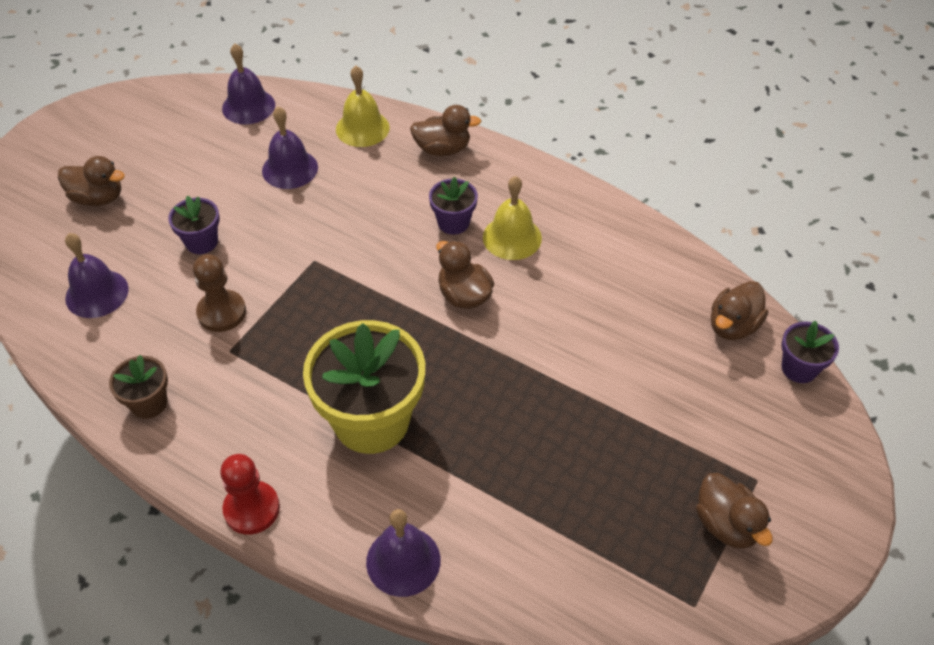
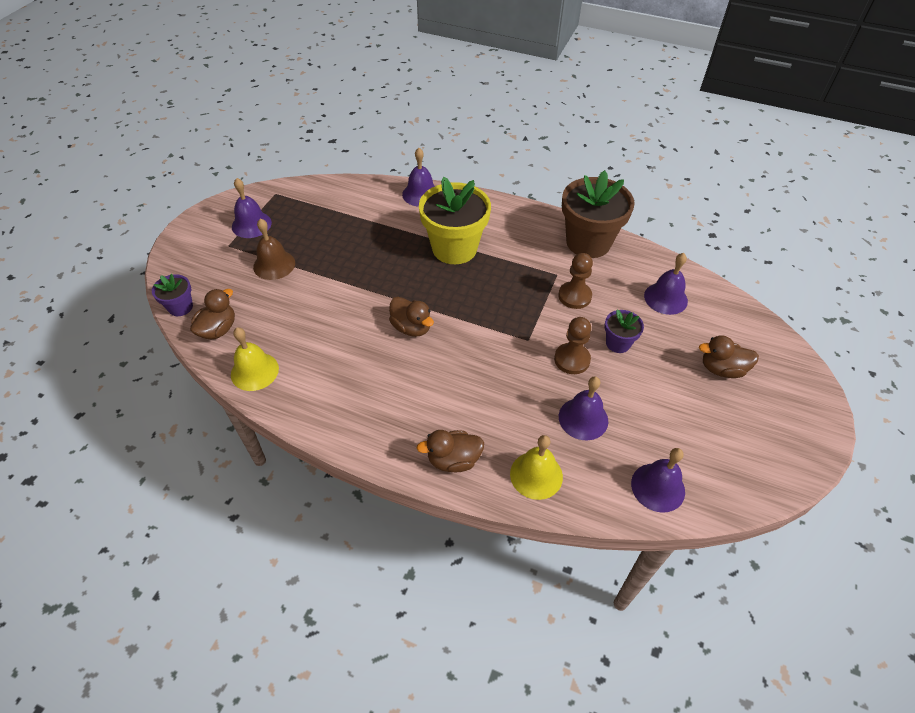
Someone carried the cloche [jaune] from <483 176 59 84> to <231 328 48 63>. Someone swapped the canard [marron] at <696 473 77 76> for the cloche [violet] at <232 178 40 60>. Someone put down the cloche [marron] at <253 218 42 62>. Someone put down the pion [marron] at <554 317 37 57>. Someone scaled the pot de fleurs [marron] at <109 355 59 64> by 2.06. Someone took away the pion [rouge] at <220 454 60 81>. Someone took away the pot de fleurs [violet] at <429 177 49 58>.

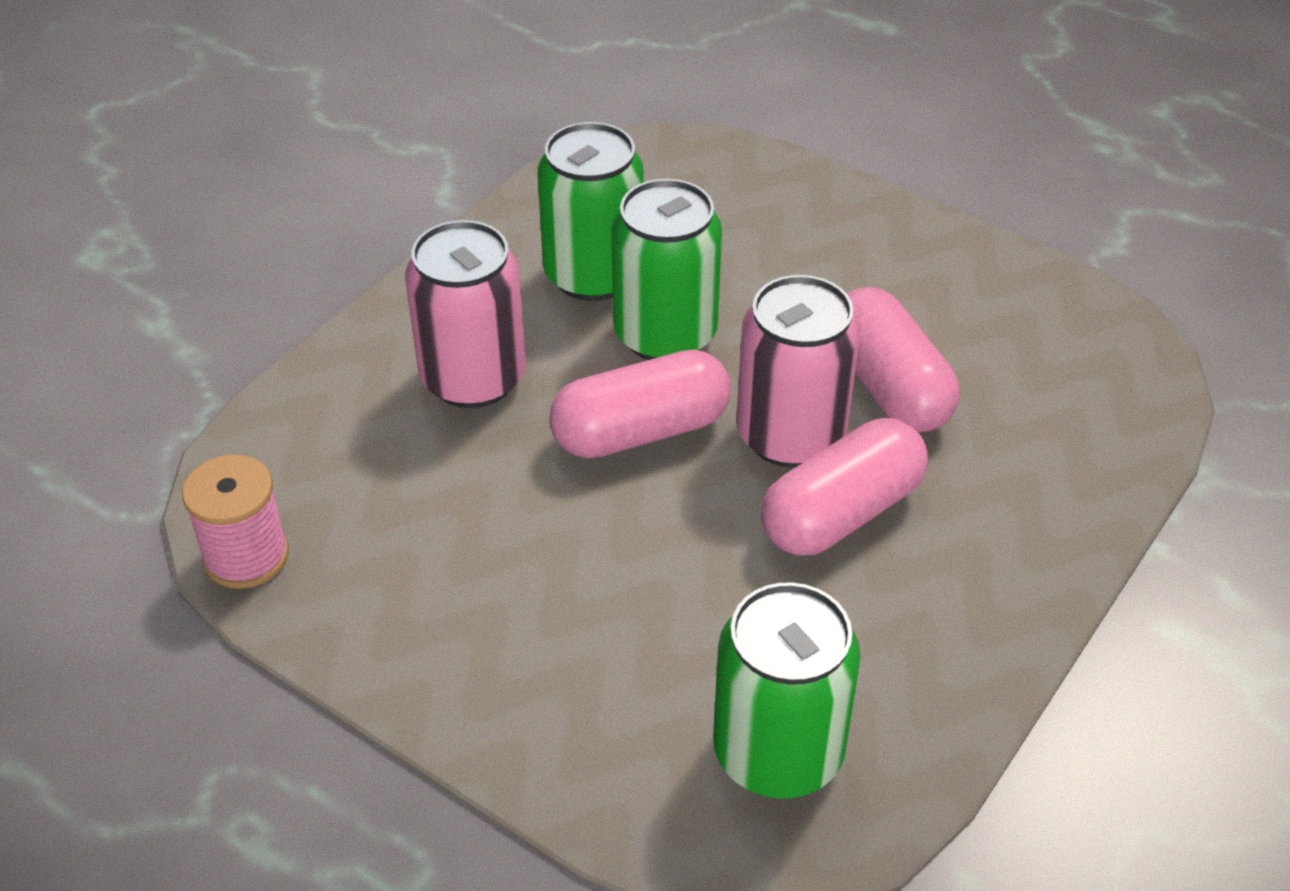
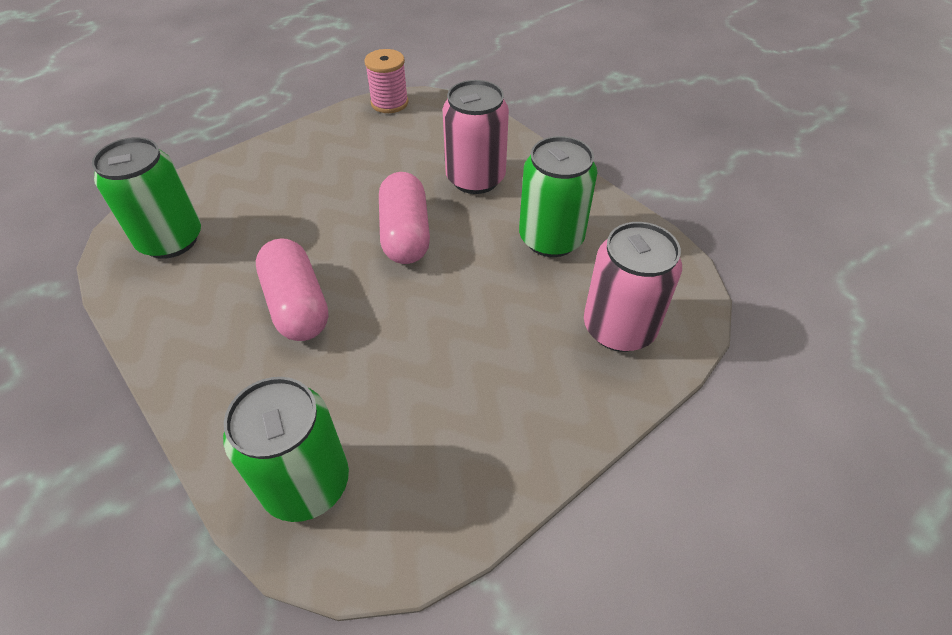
Someone carried the canette [vert] from <611 179 111 181> to <223 377 126 145>. Someone carried the canette [rose] from <736 275 124 193> to <584 222 98 130>. Someone took away the gélule [rose] at <847 287 113 145>.

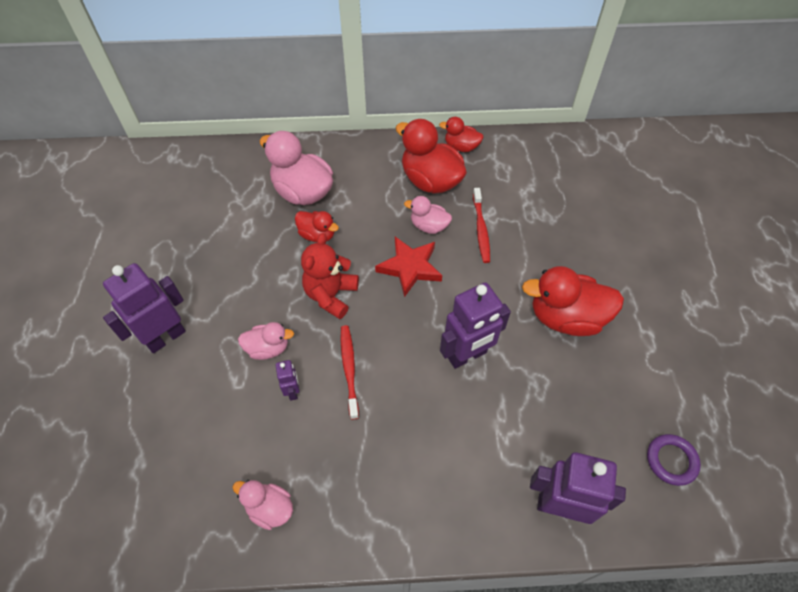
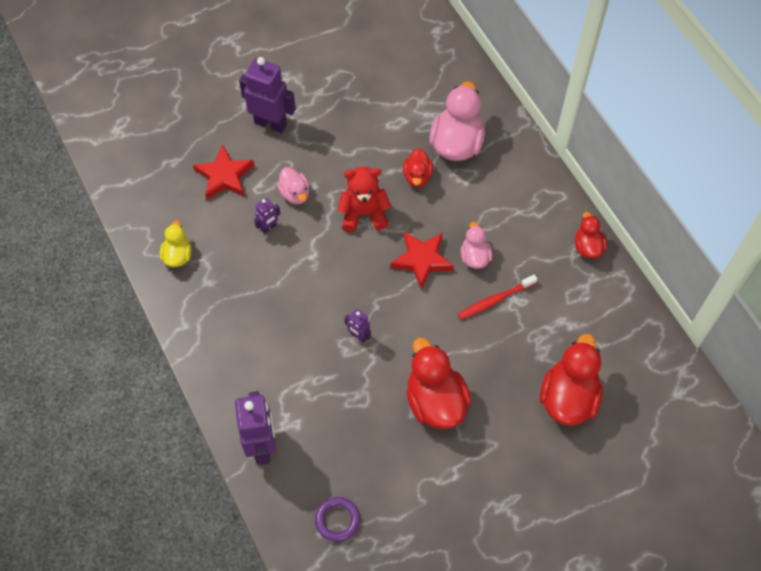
Someone repainted the canard [rose] at <232 480 61 50>, which became the canard [jaune] at <160 220 31 47>. Someone put down the étoile [rouge] at <193 144 62 55>. Someone scaled the robot [violet] at <440 283 71 86> by 0.49. Someone carried the canard [rouge] from <395 119 72 75> to <540 334 63 92>. Someone took away the brosse à dents [rouge] at <341 325 18 95>.

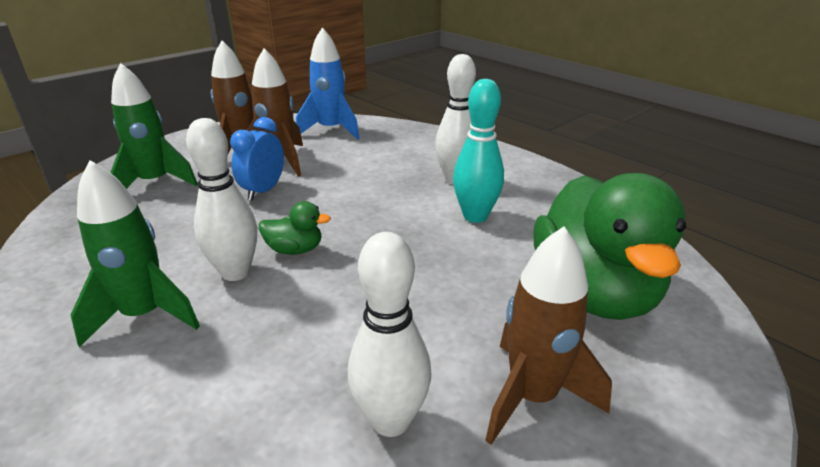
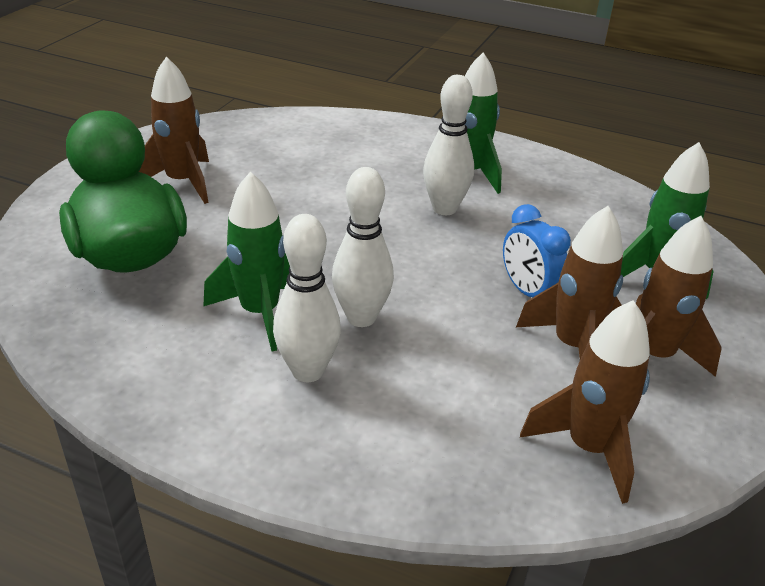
Someone swapped the quille [turquoise] at <453 79 51 144> for the fusée [vert] at <203 171 87 180>. Someone carried the quille [blanc] from <348 232 83 205> to <332 167 62 160>. Someone rotated the réveil [bleu] at <230 117 54 84> by 150 degrees clockwise. Someone repainted the fusée [bleu] at <296 27 64 113>, which became the fusée [marron] at <520 300 130 204>. Someone took away the canard [vert] at <259 201 72 54>.

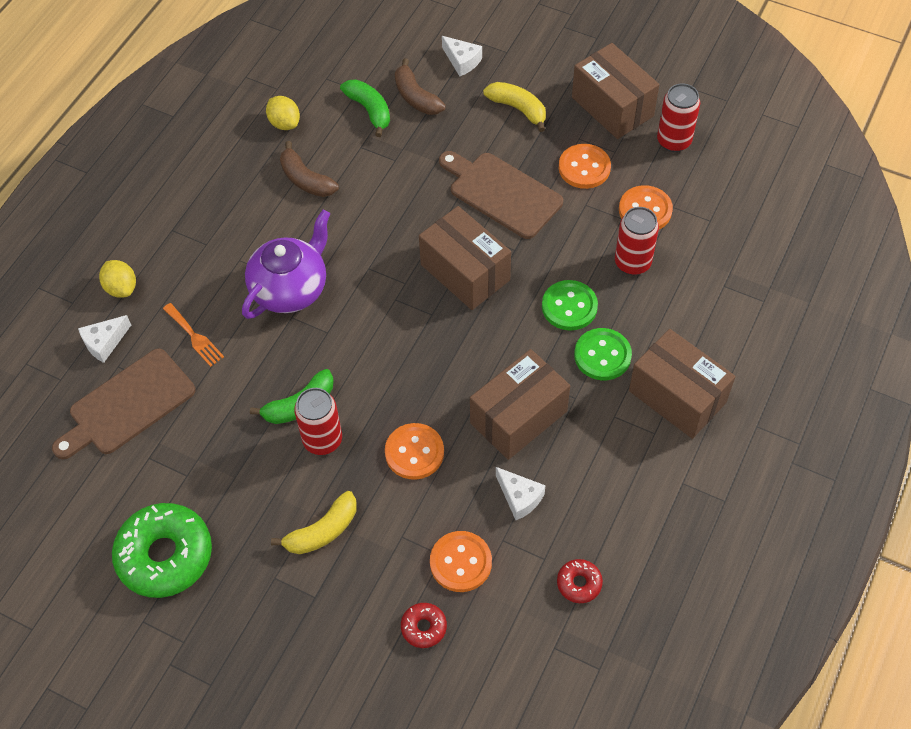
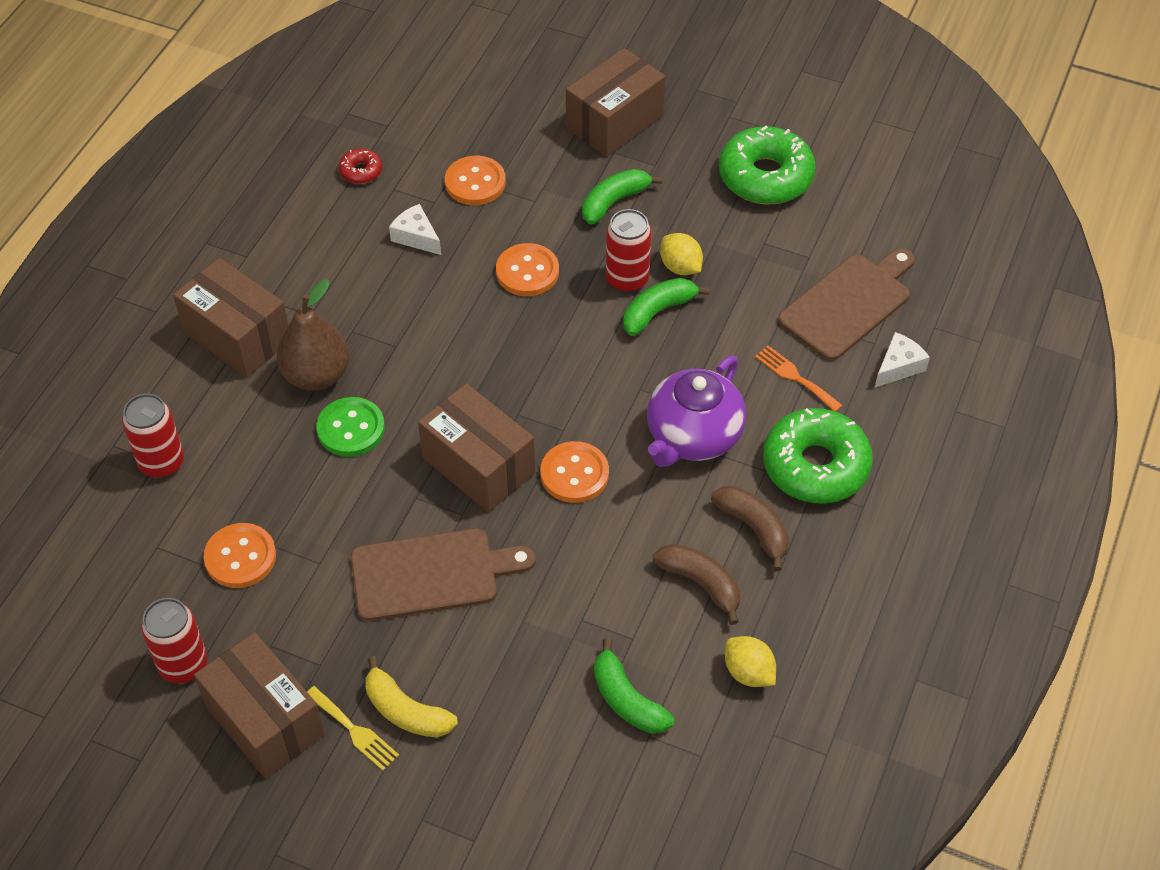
Someone carried the canette [rouge] from <615 207 44 68> to <122 394 62 84>. Someone swapped the bouton [vert] at <574 328 58 52> for the poire [marron] at <277 279 72 112>. Someone put down the fourchette [jaune] at <307 686 92 85>. Someone rotated the planche à découper [marron] at <439 151 124 88> by 45 degrees counterclockwise. Someone carried the bouton [orange] from <559 144 52 45> to <540 441 69 62>. Someone carried the boîte [marron] from <470 349 100 111> to <566 48 99 109>. Someone repainted the banane [jaune] at <271 491 86 63>, which became the banane [vert] at <582 169 80 55>. Someone carried the citron [jaune] from <99 260 37 38> to <660 233 43 42>. Someone carried the banane [marron] from <395 58 51 57> to <711 486 78 85>. Someone put down the beignet [vert] at <763 408 110 96>. Someone took away the beignet [rouge] at <401 603 46 45>. Someone took away the fromage [blanc] at <442 36 40 40>.

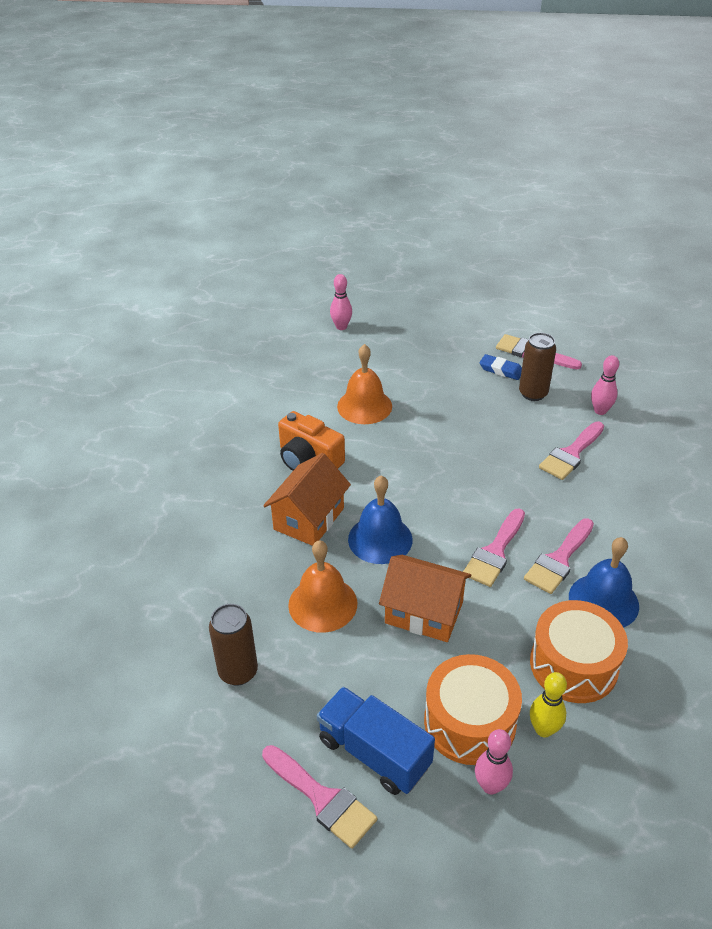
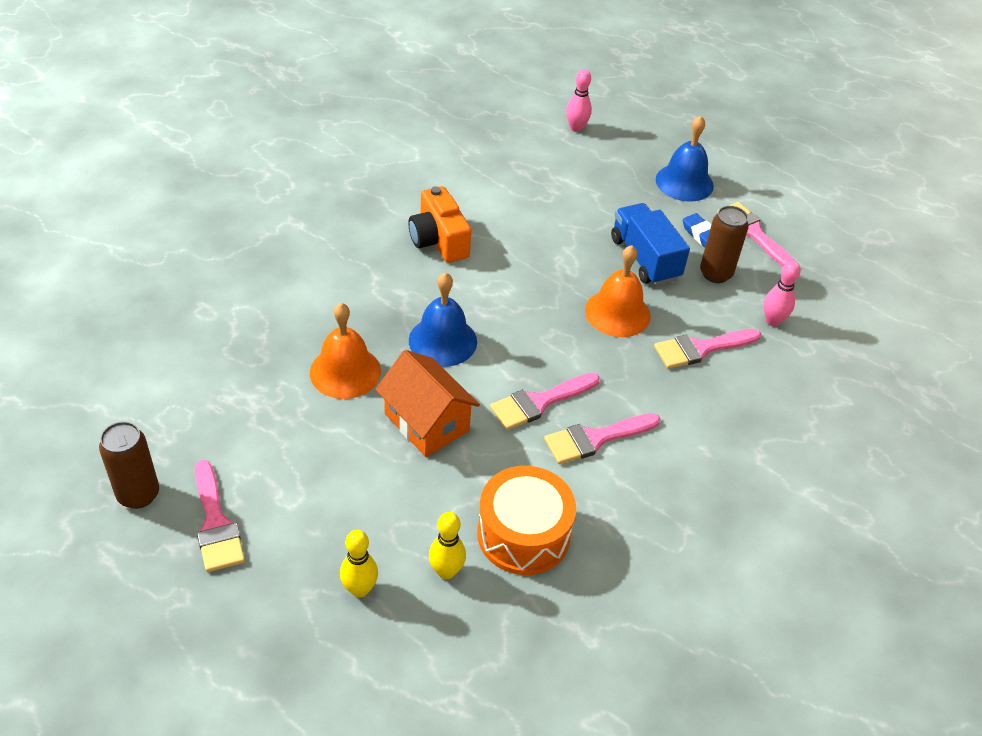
Someone carried the canette [marron] from <209 604 49 82> to <99 421 60 88>. Someone repainted the quille [rose] at <475 729 38 65>, which became the quille [jaune] at <340 530 38 67>. Someone carried the cloche [orange] from <337 344 55 80> to <585 245 66 92>. Someone carried the camion [bleu] from <317 687 118 108> to <611 203 79 82>. Someone carried the cloche [bleu] from <569 537 70 91> to <656 116 58 86>. Someone took away the maison [orange] at <263 453 88 93>. Someone took away the tambour [orange] at <424 654 98 111>.

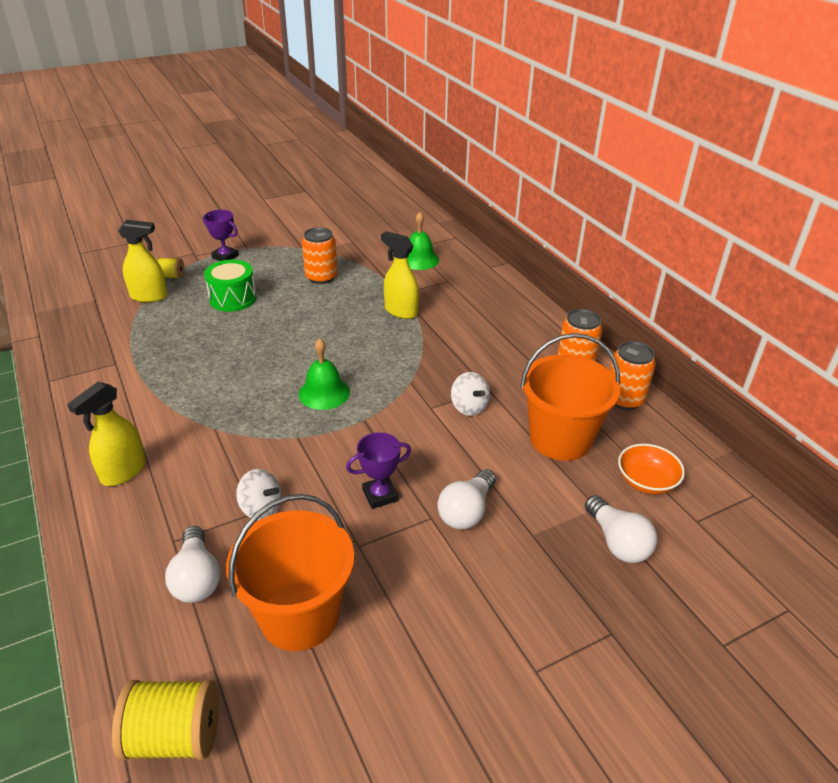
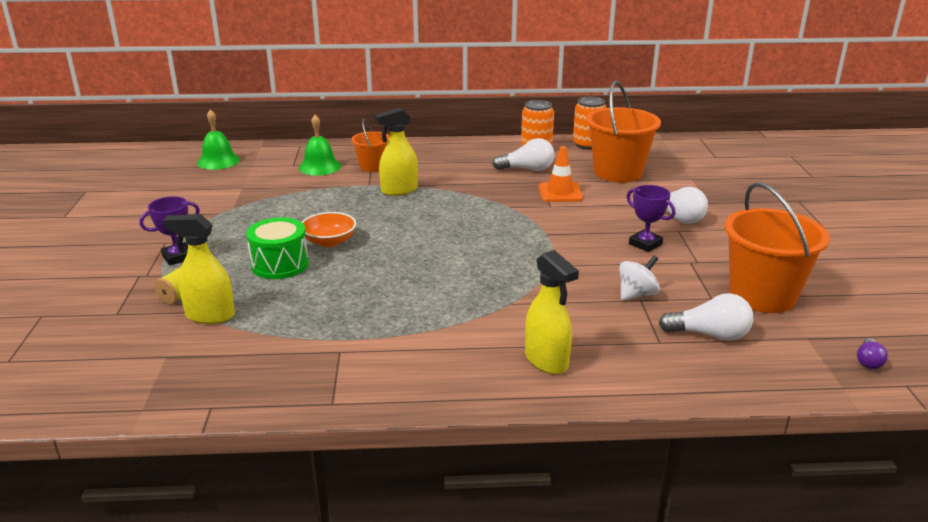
Someone rotated the vaporisateur [jaune] at <118 220 50 83> by 105 degrees counterclockwise. Someone carried the cloche [vert] from <299 338 51 72> to <197 109 43 61>. Someone carried the bol [orange] from <618 444 67 50> to <302 212 54 35>. Someone put down the seau [orange] at <351 119 39 53>. Someone carried the ampoule [blanc] from <585 495 72 68> to <492 138 63 33>. Someone swapped the toupie [blanc] at <451 372 39 44> for the cône de chantier [orange] at <539 146 44 56>. Someone rotated the trophée [violet] at <346 432 65 77> by 45 degrees counterclockwise. Someone swapped the bobine [jaune] at <112 680 107 80> for the ampoule [violet] at <857 338 31 31>. Someone took away the canette [orange] at <302 227 36 57>.

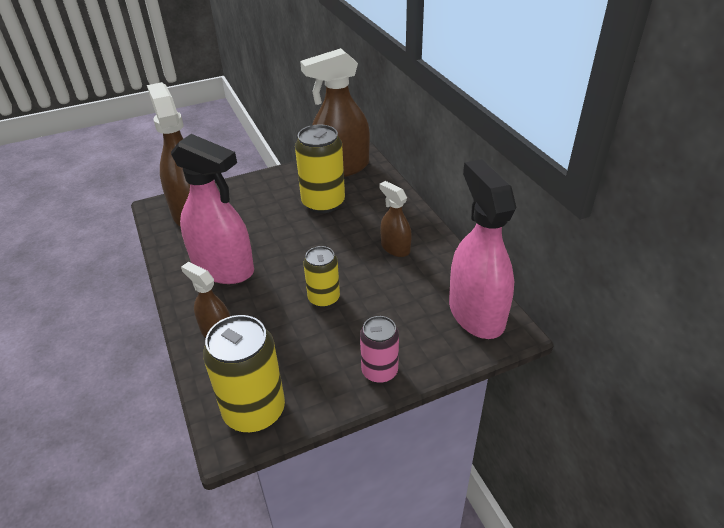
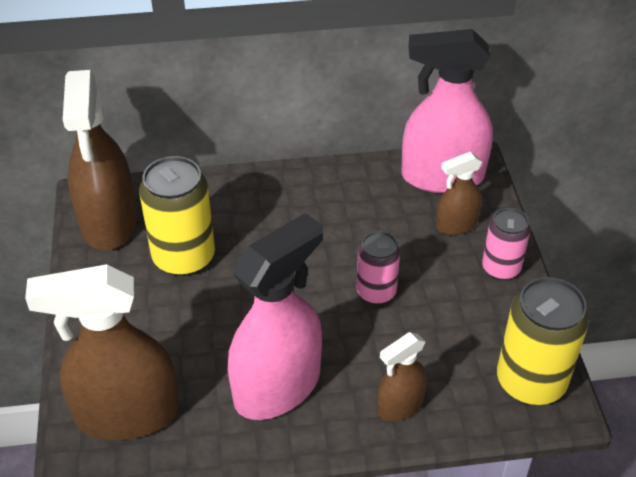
Someone repainted the canette [jaune] at <303 246 37 62>, which became the canette [rose] at <357 231 43 73>. Someone carried the vaporisateur [marron] from <379 181 33 76> to <436 152 46 83>.

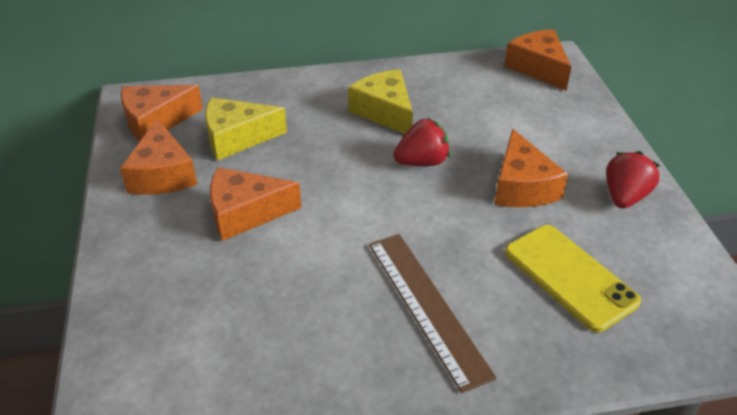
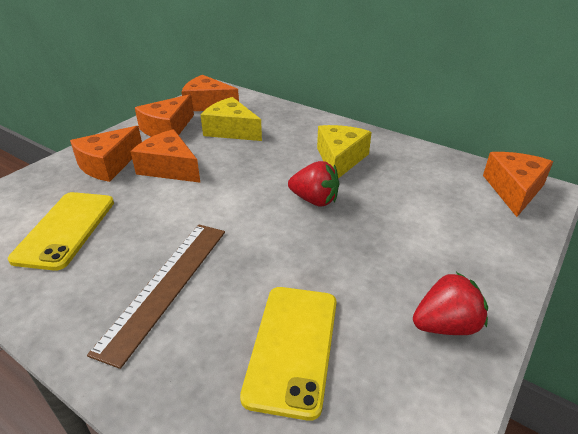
Someone put down the téléphone [jaune] at <8 192 106 79>. Someone carried the fromage [orange] from <494 129 74 78> to <70 126 72 56>.

